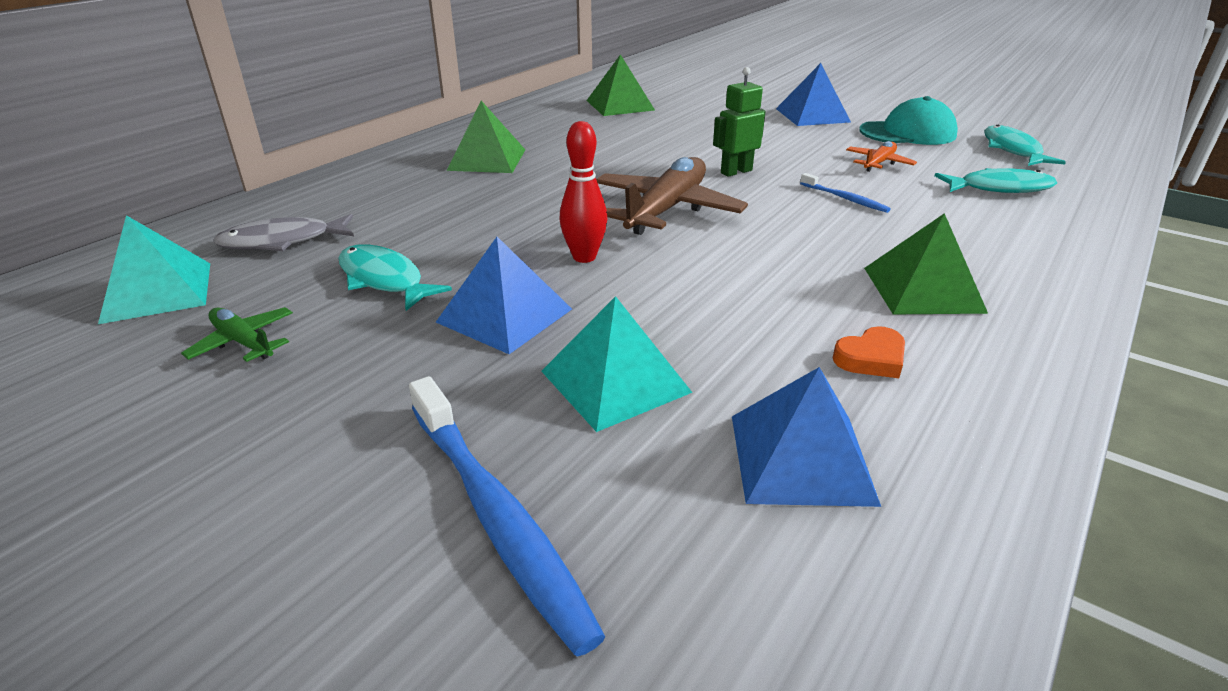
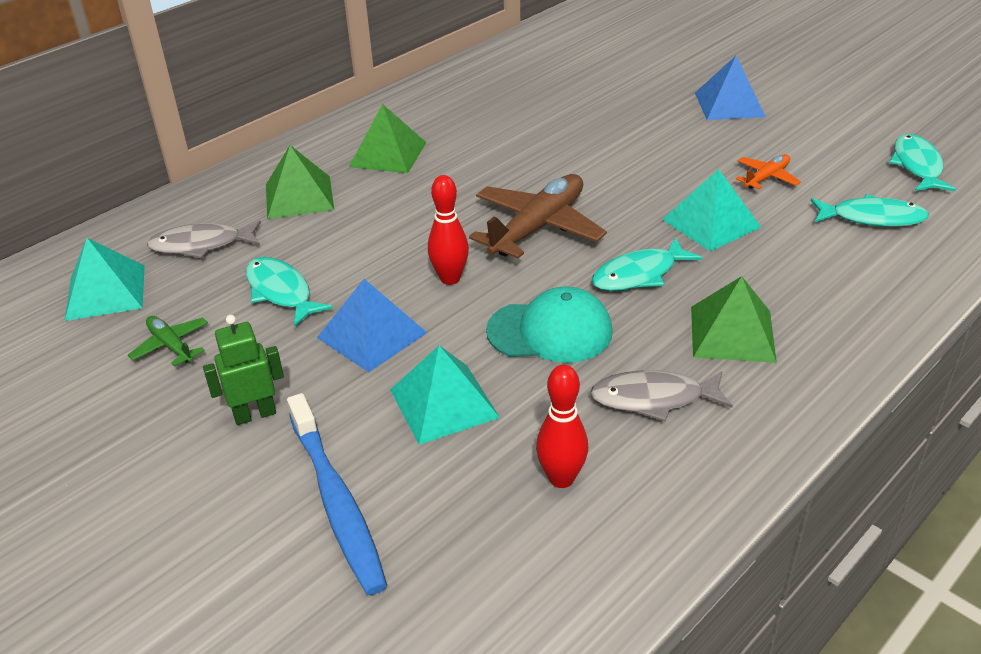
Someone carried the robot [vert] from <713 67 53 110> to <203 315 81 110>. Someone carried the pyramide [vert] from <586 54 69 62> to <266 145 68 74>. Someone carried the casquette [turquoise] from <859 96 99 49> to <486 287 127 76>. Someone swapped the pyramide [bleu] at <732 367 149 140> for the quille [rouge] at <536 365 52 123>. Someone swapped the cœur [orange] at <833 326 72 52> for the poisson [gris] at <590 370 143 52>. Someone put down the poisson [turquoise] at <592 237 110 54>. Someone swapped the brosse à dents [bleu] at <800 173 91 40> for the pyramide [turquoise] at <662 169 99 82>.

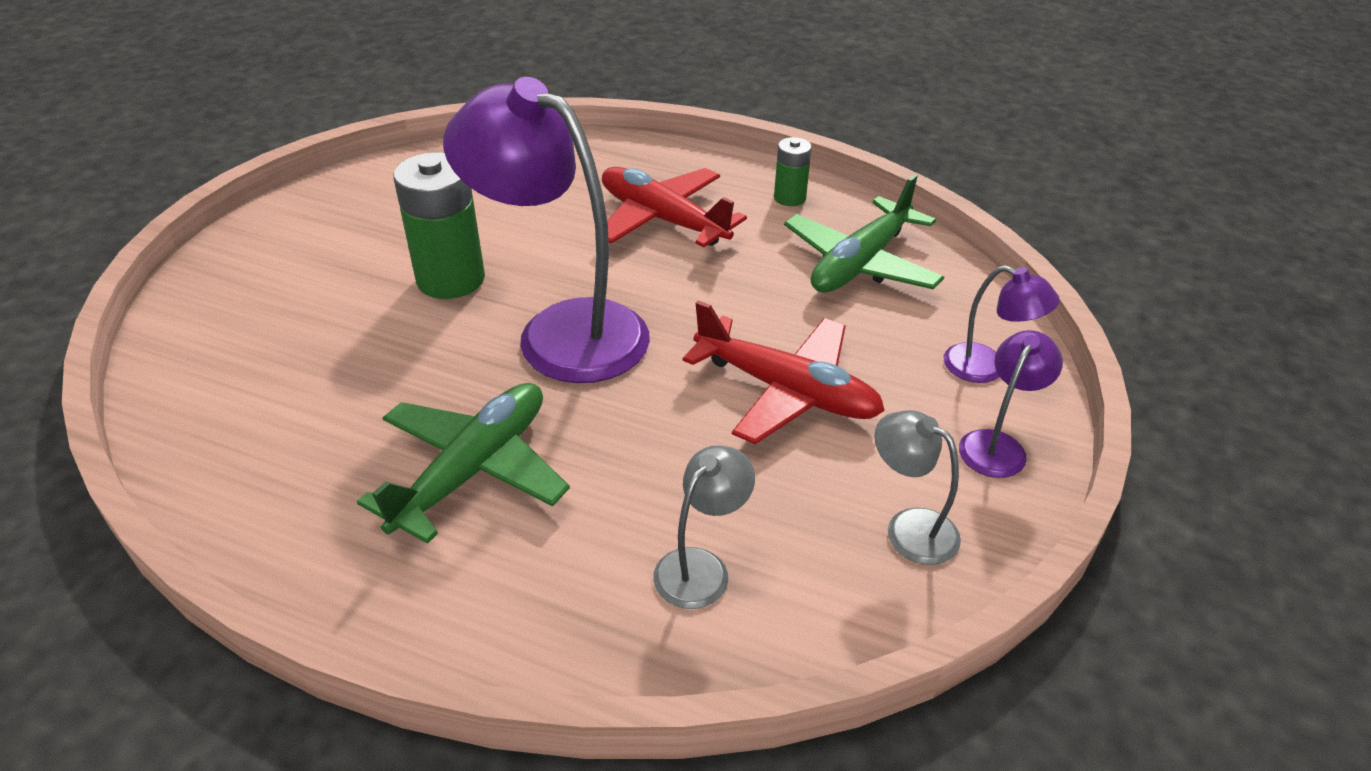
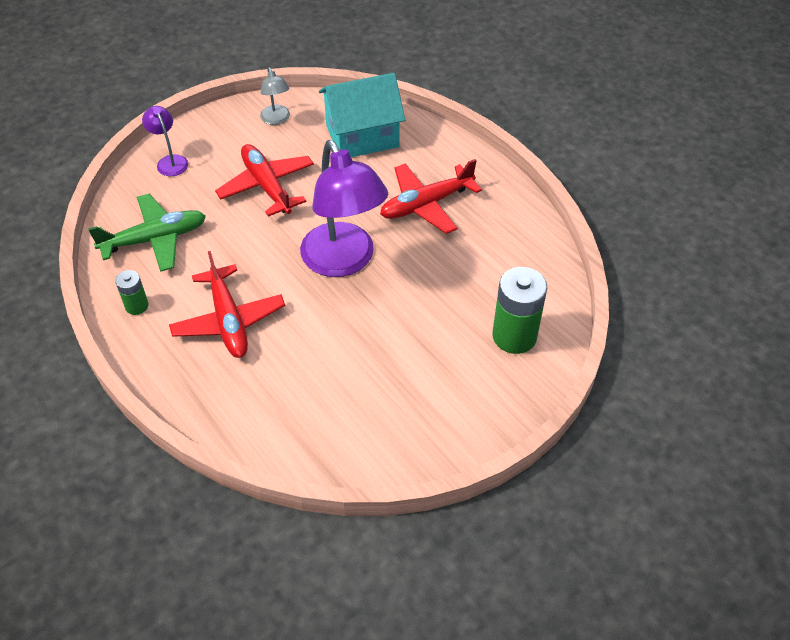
Someone swapped the lampe [gris] at <653 445 102 164> for the maison [turquoise] at <319 73 86 84>. Someone repainted the avion [vert] at <357 383 213 161>, which became the avion [rouge] at <380 159 102 75>. Someone carried the pile [vert] from <393 152 92 147> to <492 267 55 87>. Someone took away the lampe [violet] at <959 330 104 148>.

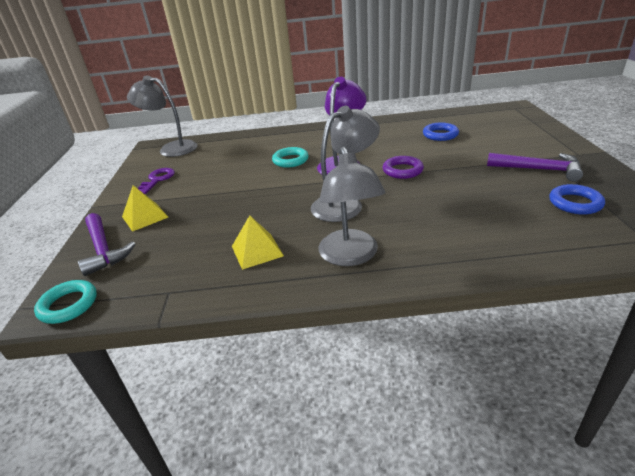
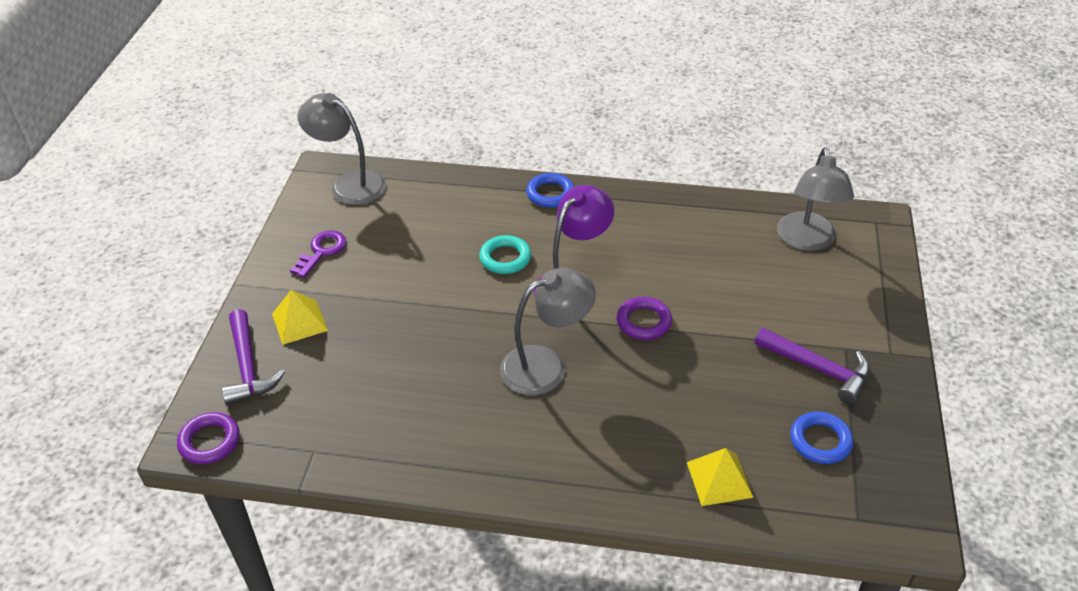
Someone repainted the anneau [turquoise] at <34 280 63 44>, which became the anneau [violet] at <177 412 63 52>. Someone carried the anneau [bleu] from <423 123 36 18> to <526 173 48 35>. Someone carried the pyramide [jaune] from <232 215 52 55> to <687 448 67 58>. Someone carried the lampe [gris] from <319 146 67 120> to <777 147 77 104>.

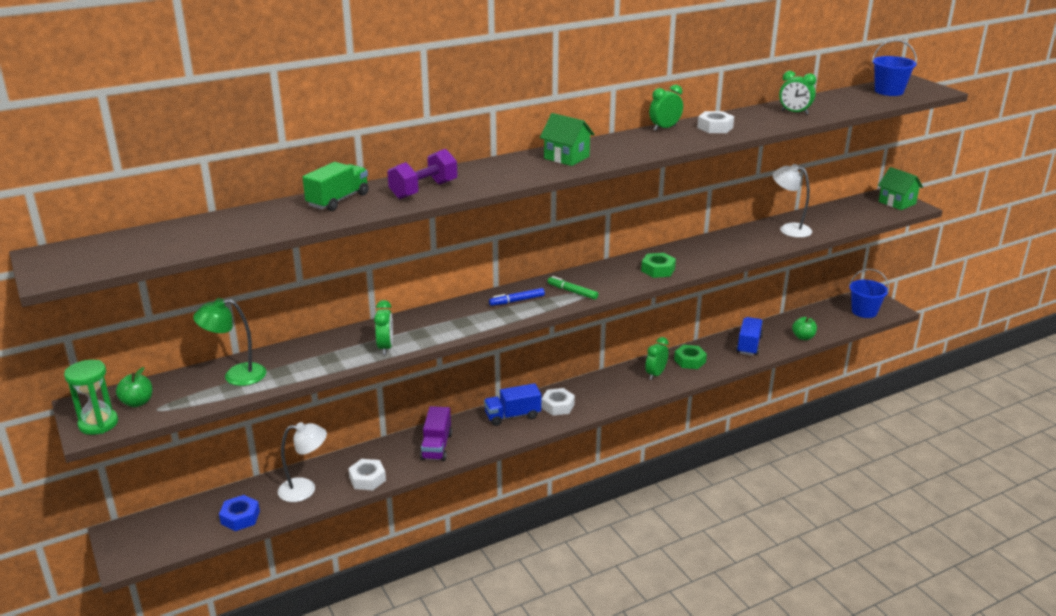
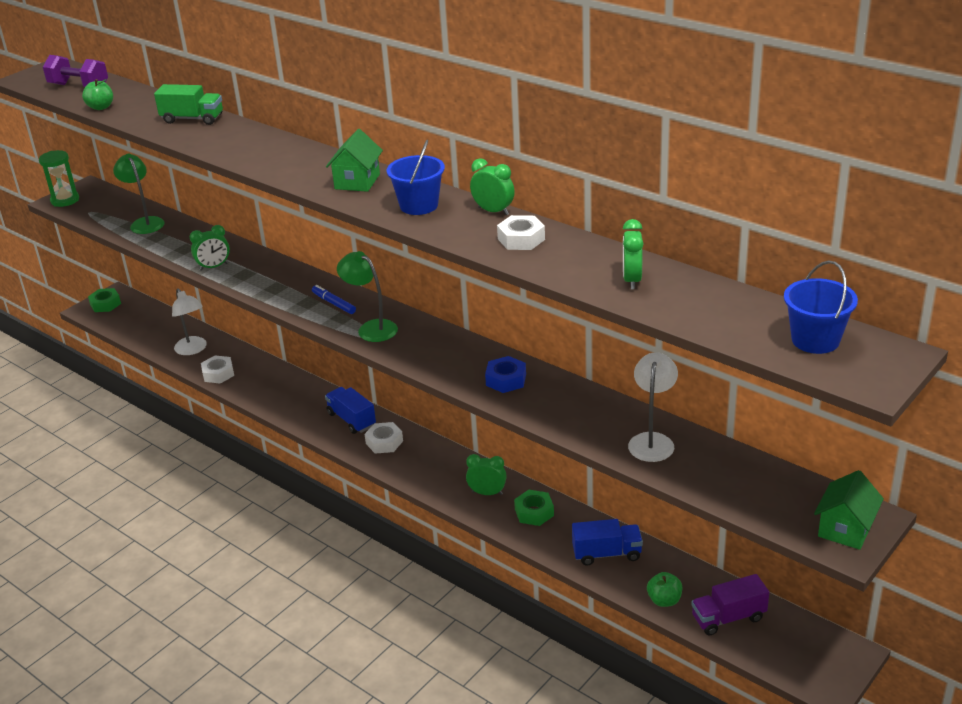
Someone carried the haltère [violet] from <387 149 70 50> to <43 55 65 32>. Someone carried the pomme [vert] from <116 367 36 40> to <82 79 31 31>. Someone carried the écrou [vert] from <641 253 35 25> to <88 288 33 24>. Someone swapped the feutre [vert] at <548 276 50 24> for the lampe [vert] at <337 251 61 91>. Someone carried the seau [bleu] from <849 269 40 49> to <386 140 59 75>. Someone carried the écrou [bleu] from <219 495 41 36> to <485 356 41 37>. Someone carried the camion [violet] from <420 406 32 55> to <691 574 78 62>.

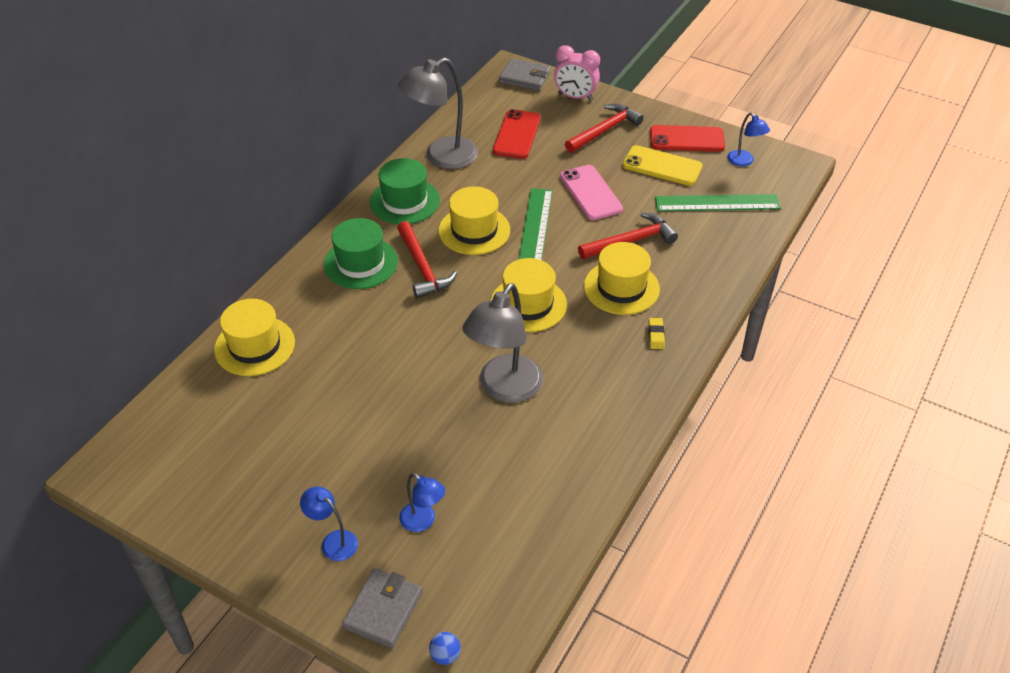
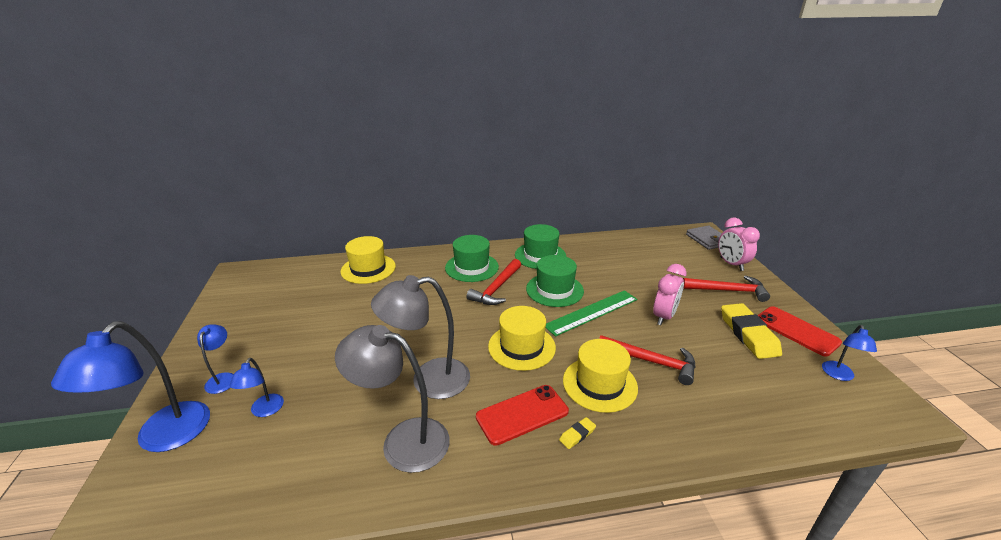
Someone swapped the portefeuille [gris] at <342 568 81 80> for the lampe [bleu] at <51 321 159 131>. Someone carried the lampe [gris] from <398 58 80 111> to <335 325 115 148>. Someone carried the téléphone [rouge] from <493 109 48 50> to <476 385 93 61>. Someone repainted the chapeau [jaune] at <438 187 72 68>, which became the chapeau [vert] at <526 255 58 52>. Someone swapped the téléphone [rose] at <560 165 63 55> for the réveil [rose] at <653 264 34 61>. Someone swapped the téléphone [jaune] at <622 145 81 41> for the gomme [jaune] at <721 303 61 56>. Someone took away the balle [bleu] at <429 632 32 33>. Someone took away the règle [vert] at <655 194 126 17>.

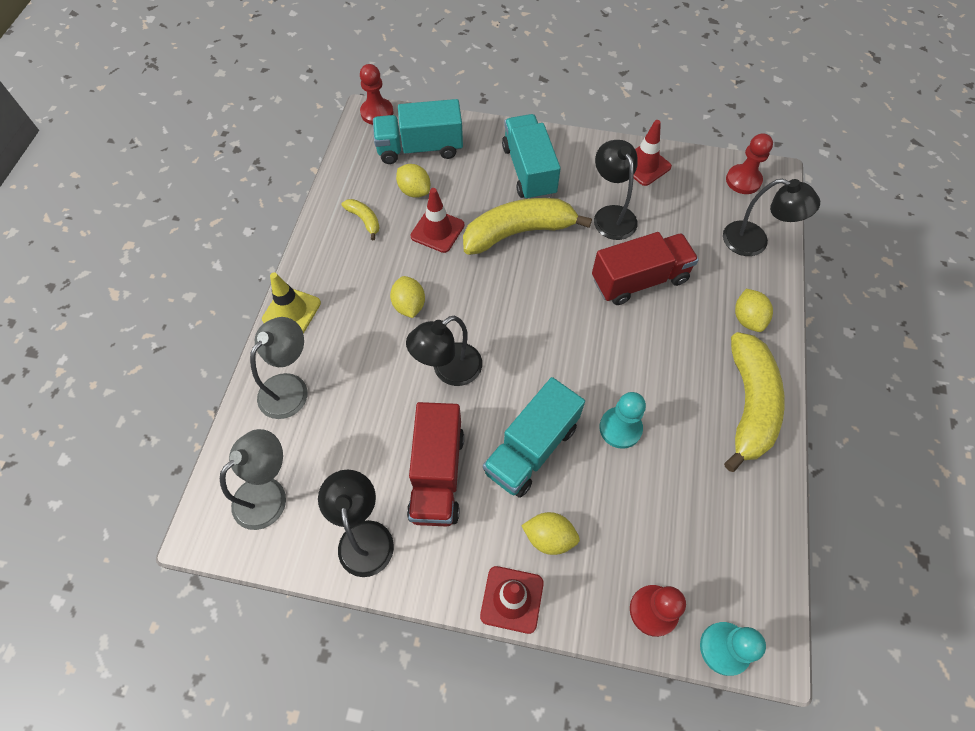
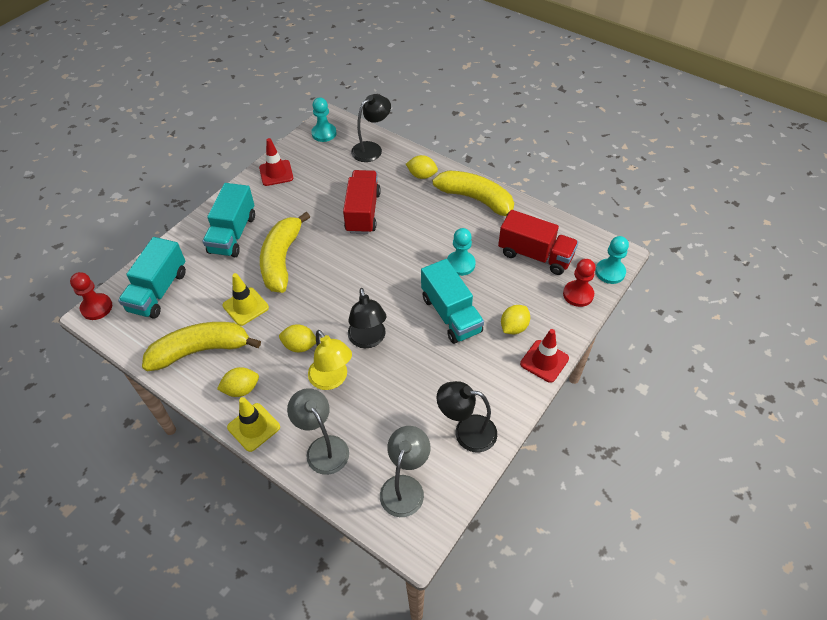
Someone scaled the banane [jaune] at <341 199 39 41> by 2.25. Someone rotated the camion [turquoise] at <502 114 59 85> by 90 degrees counterclockwise. Someone carried the citron [jaune] from <396 164 34 34> to <217 367 42 30>. Someone repainted the cône de chantier [rouge] at <410 188 54 65>, which became the cône de chantier [jaune] at <223 273 46 53>. Someone put down the lampe [jaune] at <308 330 44 60>. Someone repainted the pion [rouge] at <726 133 47 61>, which became the pion [turquoise] at <311 97 26 45>. Someone rotated the lampe [gris] at <220 429 66 101> by 45 degrees clockwise. Someone carried the camion [rouge] from <407 402 57 125> to <498 210 80 65>. Someone took away the lampe [noir] at <594 140 44 100>.

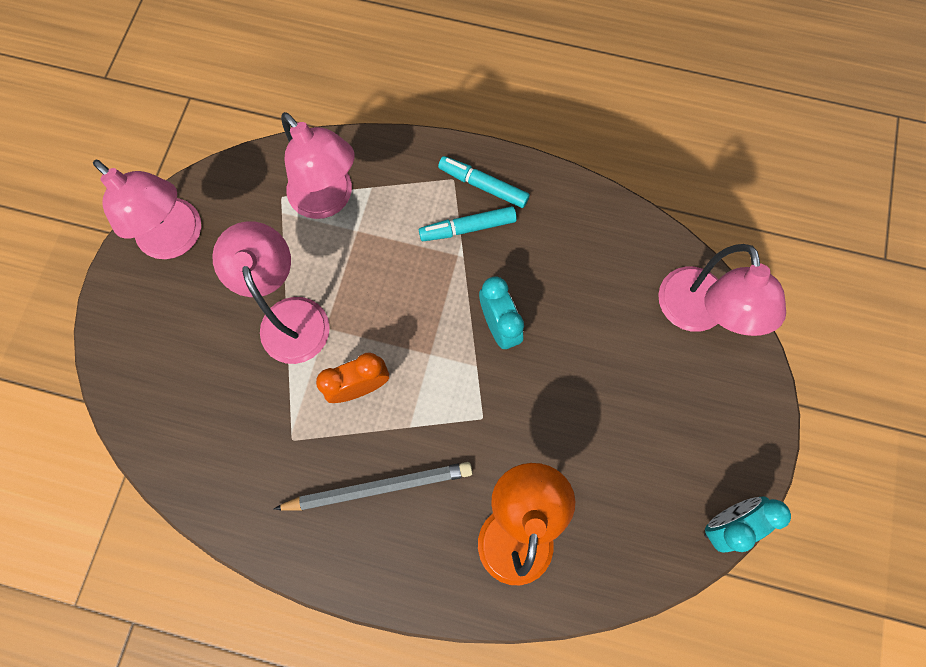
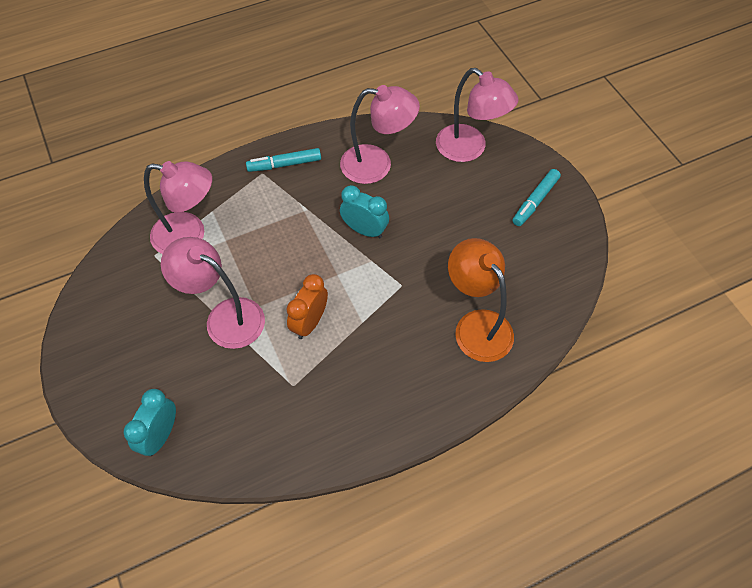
Someone carried the réveil [turquoise] from <704 496 87 56> to <124 389 52 67>. Someone carried the lampe [rose] from <93 160 108 99> to <340 85 80 99>. Someone carried the feutre [turquoise] from <419 206 98 35> to <513 169 48 57>. Someone took away the crayon [gris] at <274 462 199 49>.

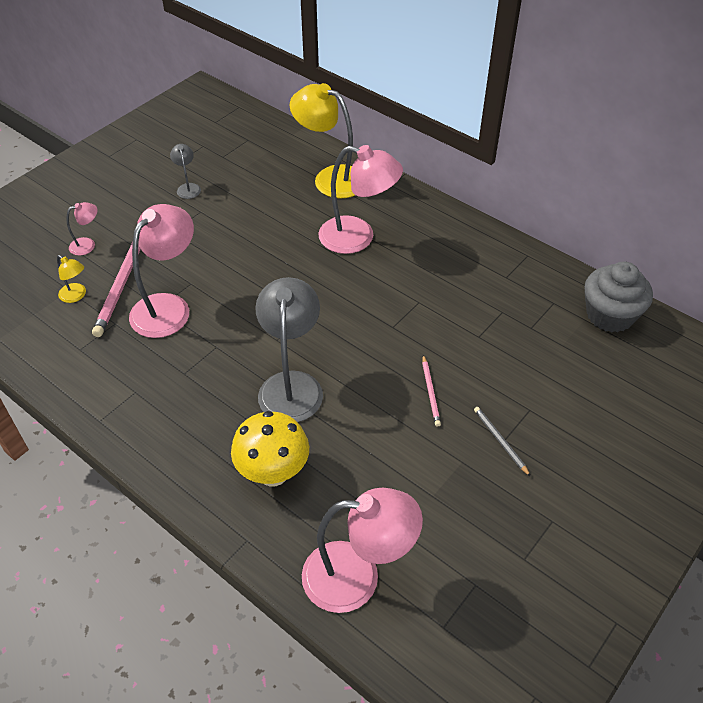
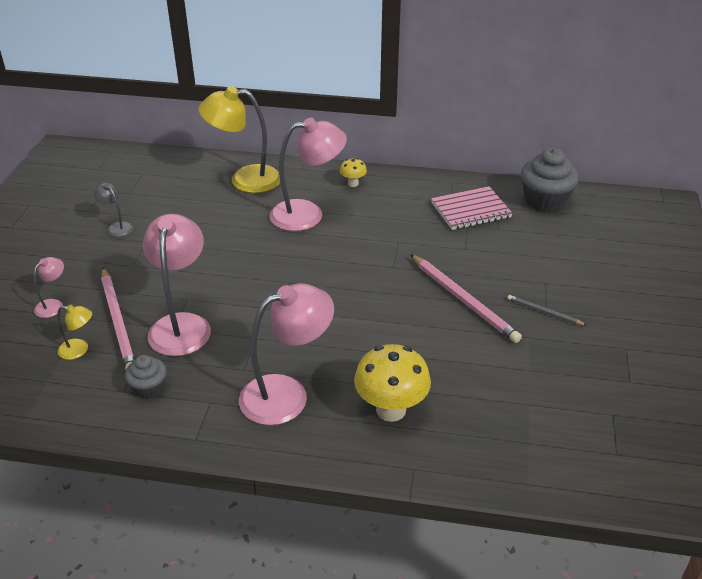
Someone put down the muffin [gris] at <125 355 42 44>. Someone carried the lampe [rose] from <302 488 121 125> to <239 283 95 142>. Someone put down the champignon [jaune] at <340 158 27 29>. Someone scaled the crayon [rose] at <422 355 19 72> by 1.96. Someone put down the carnet [rose] at <431 186 82 44>. Someone took away the lampe [gris] at <255 277 68 145>.

